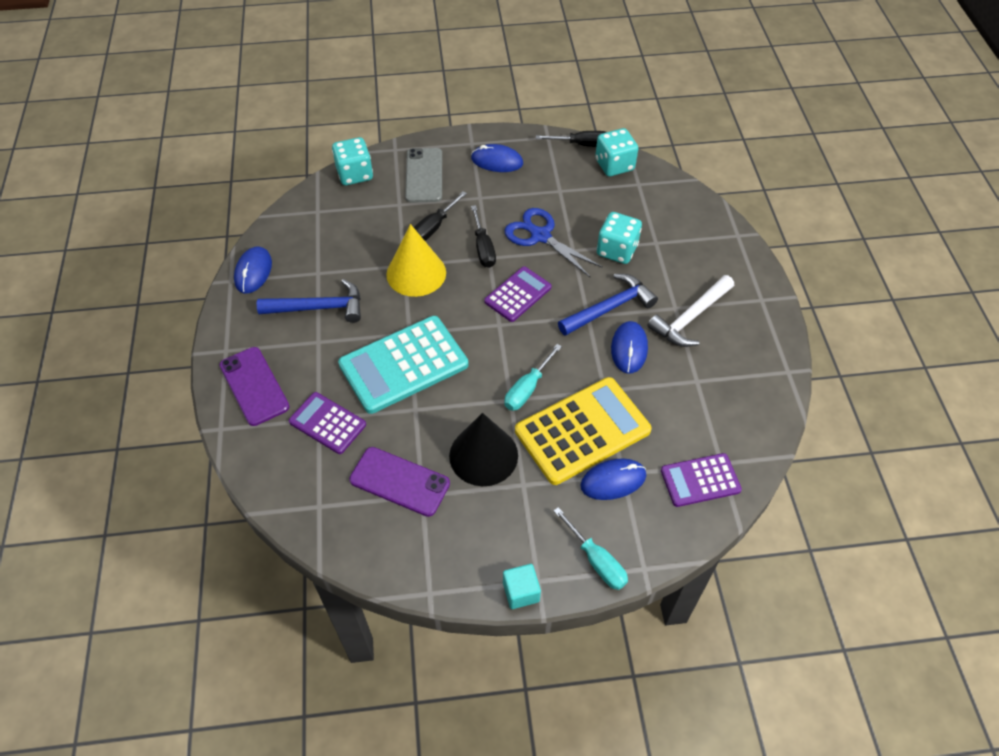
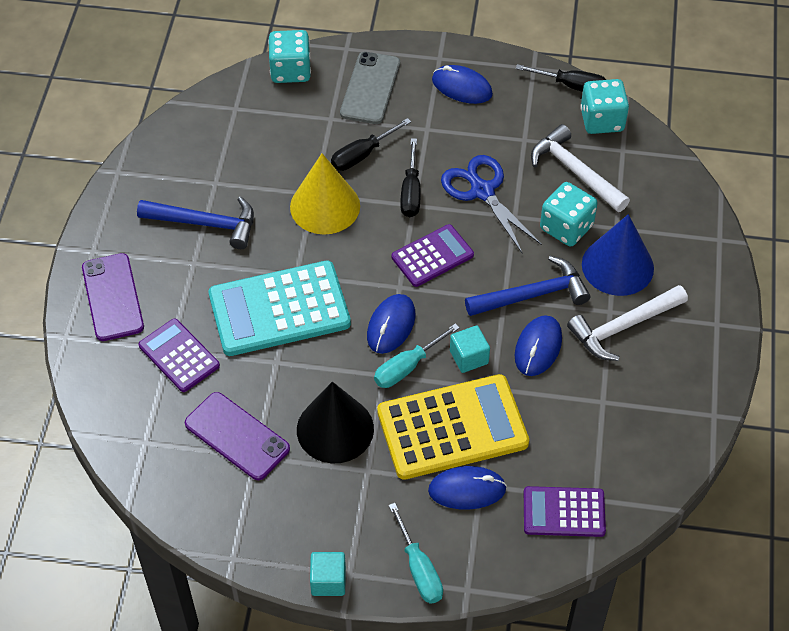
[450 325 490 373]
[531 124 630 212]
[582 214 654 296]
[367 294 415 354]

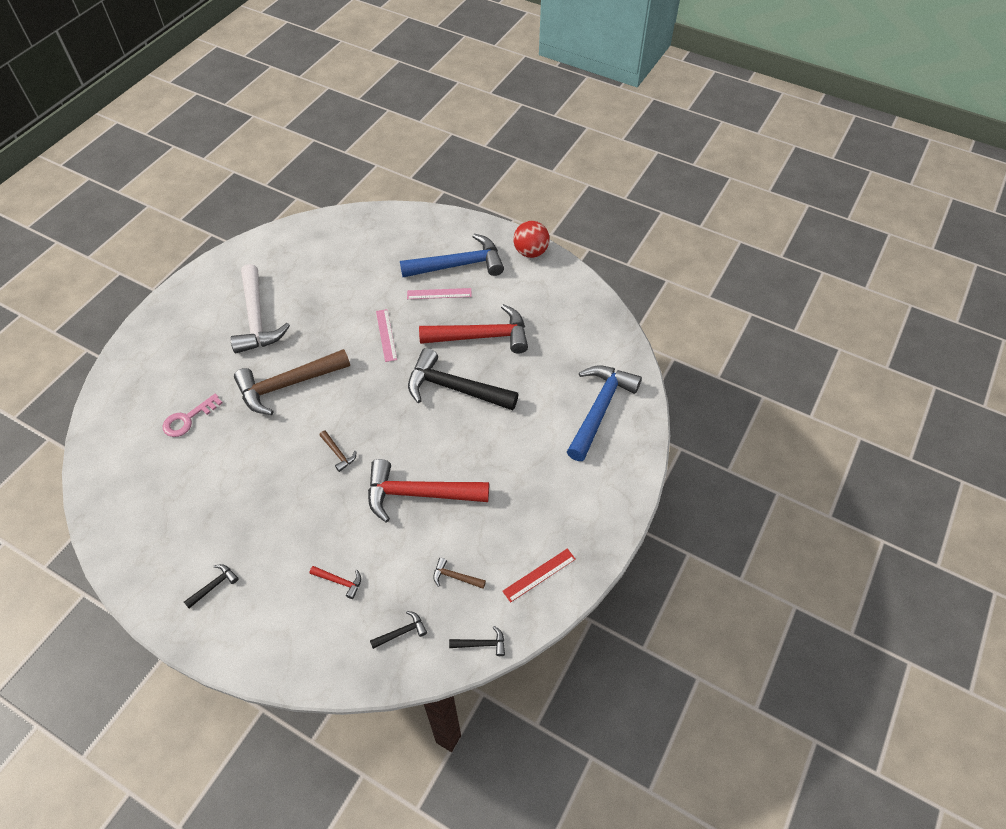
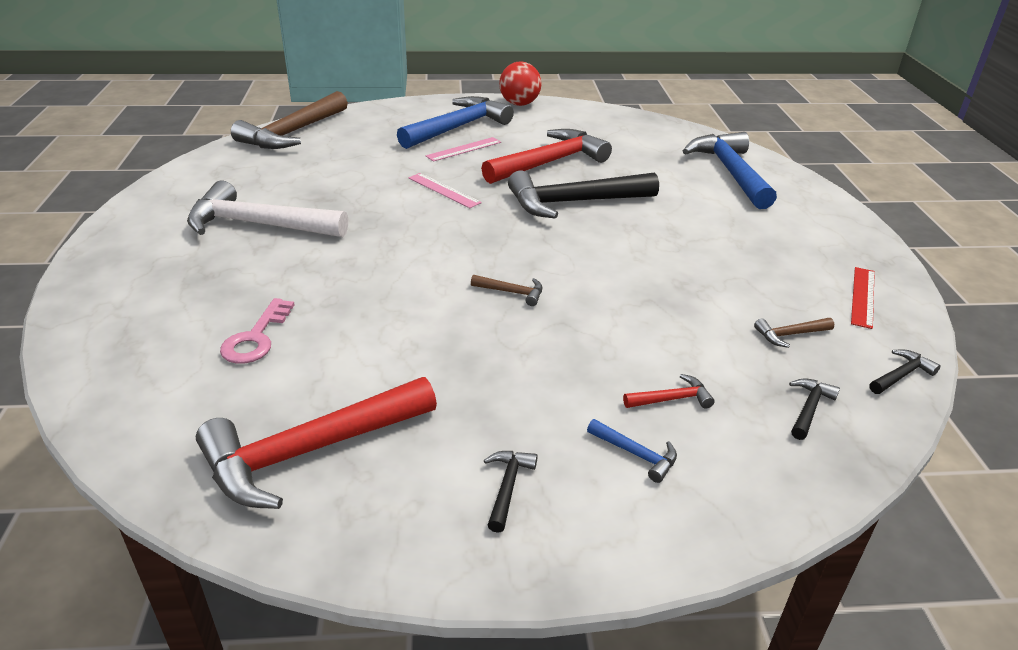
[587 419 677 483]
[231 91 348 149]
[196 377 437 509]
[187 181 348 237]

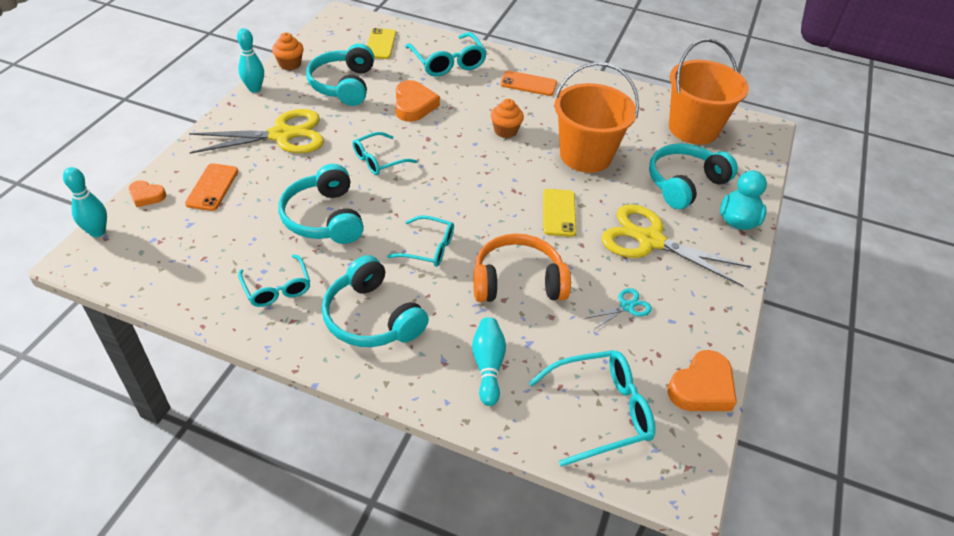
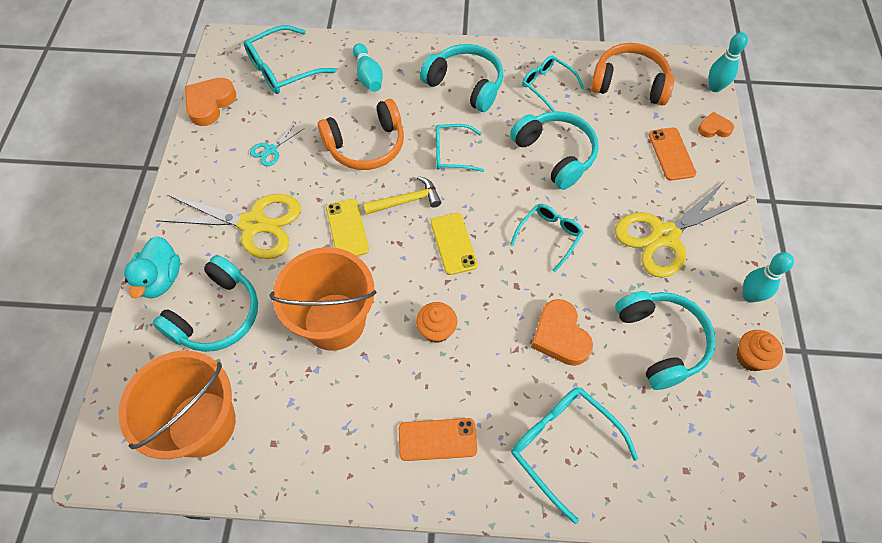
[363 176 441 215]
[591 43 674 106]
[431 213 478 275]

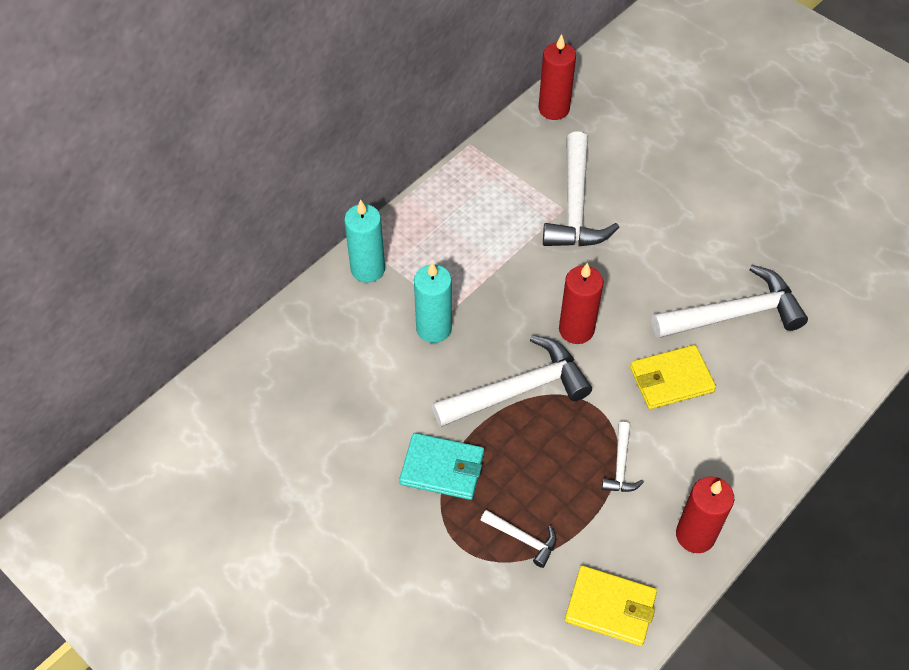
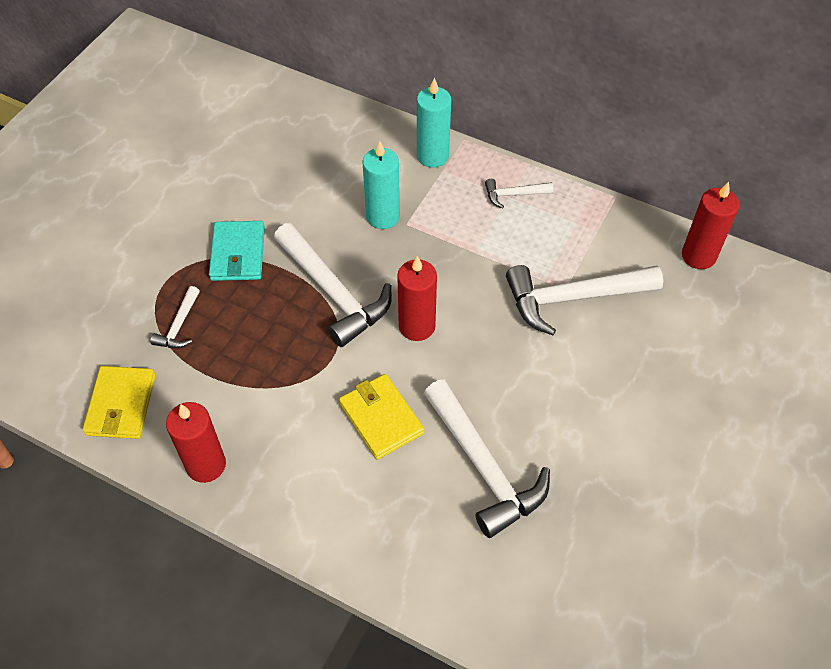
[485 179 554 209]

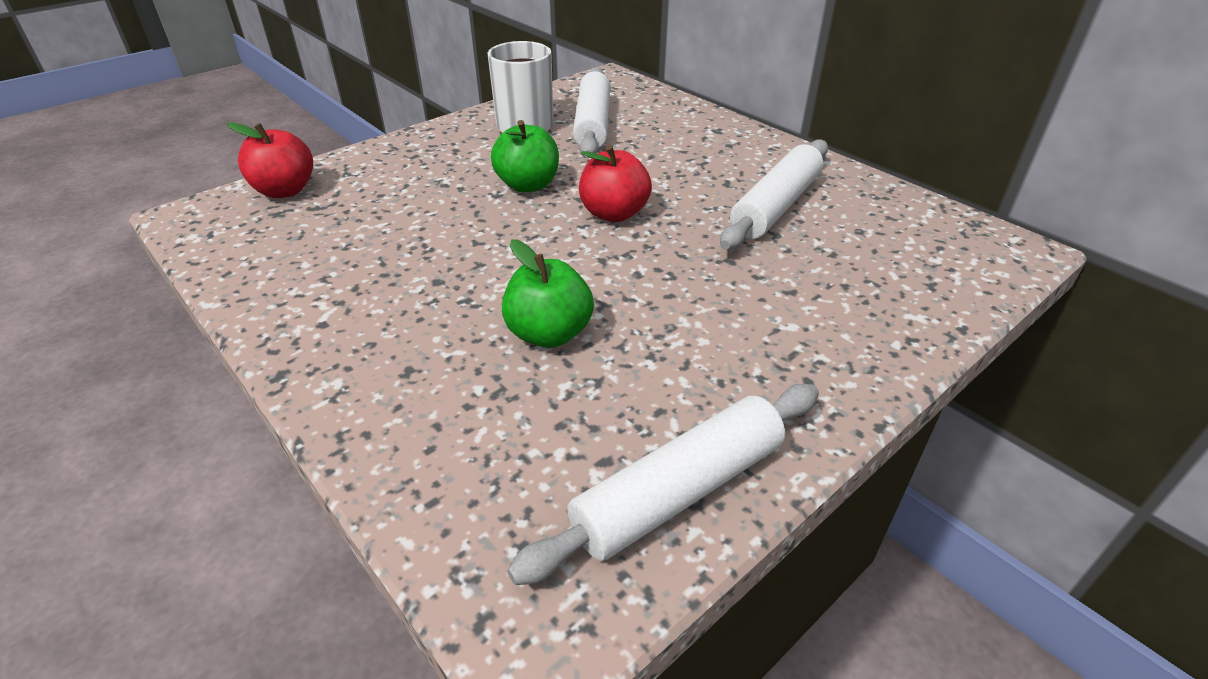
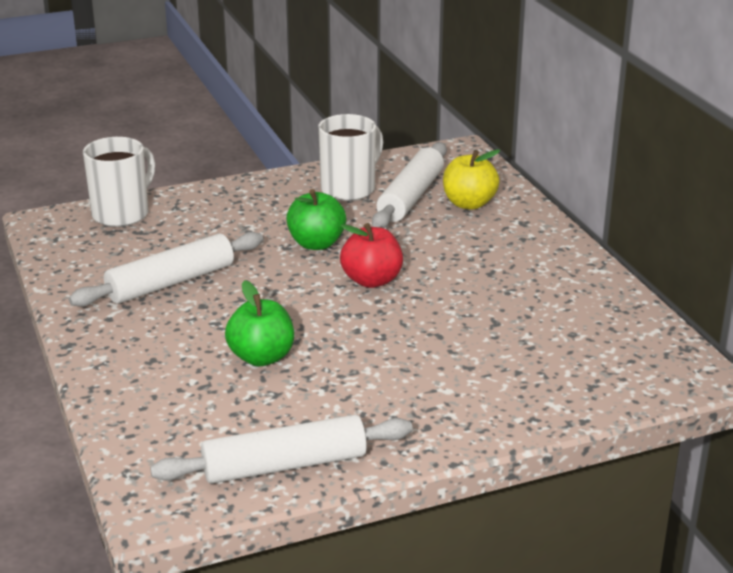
[443 149 501 210]
[69 232 263 307]
[83 137 155 227]

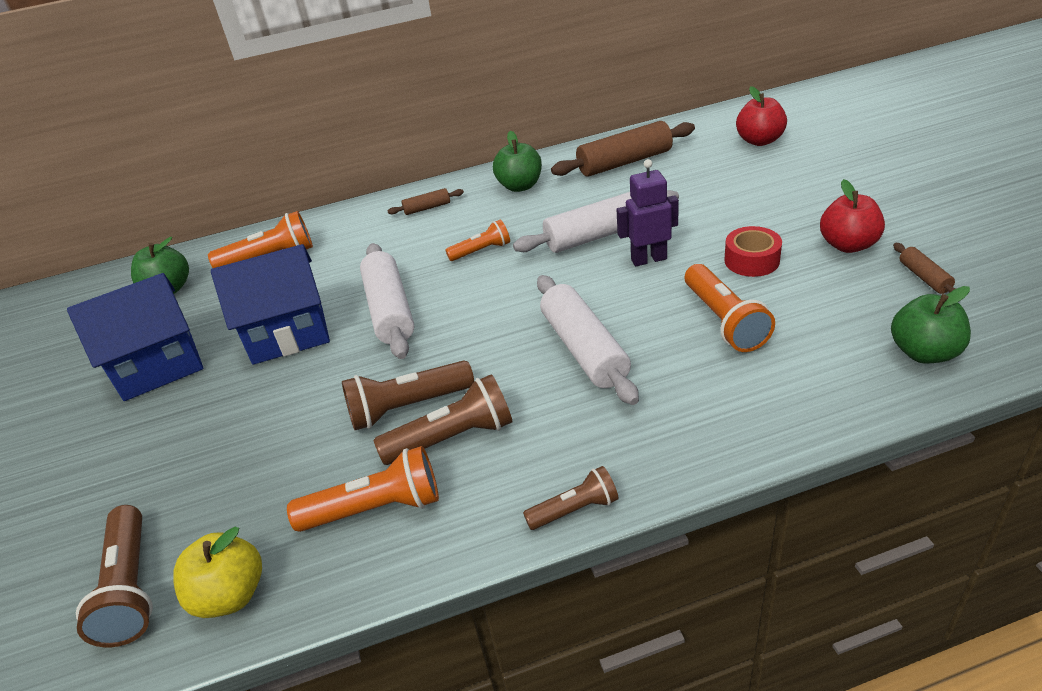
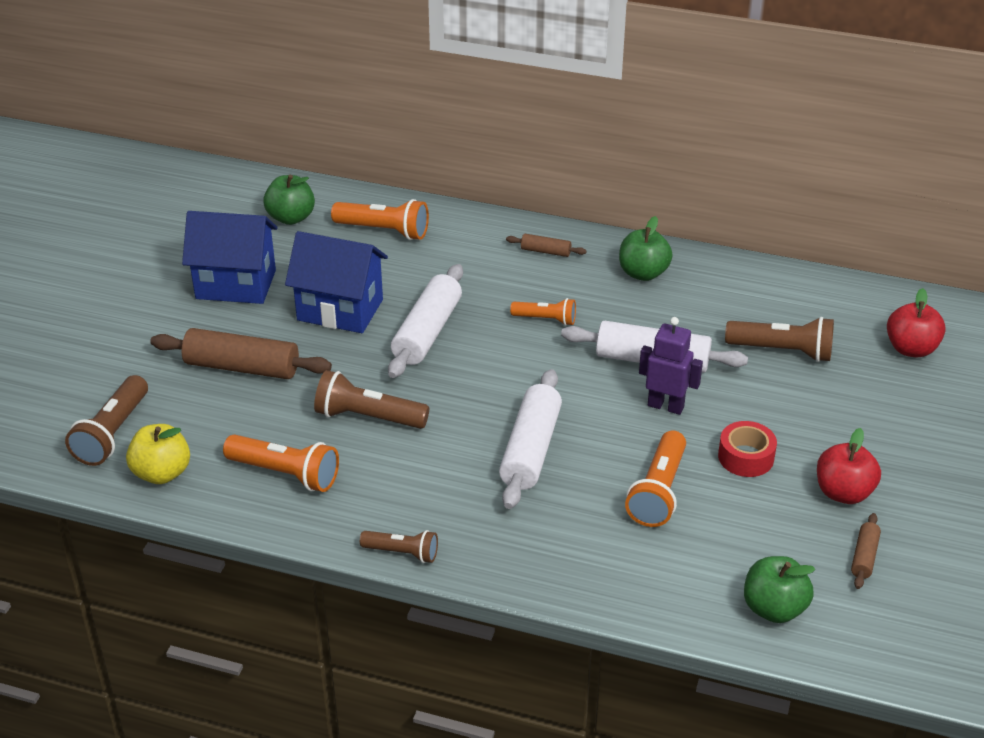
[725 317 834 362]
[150 328 332 379]

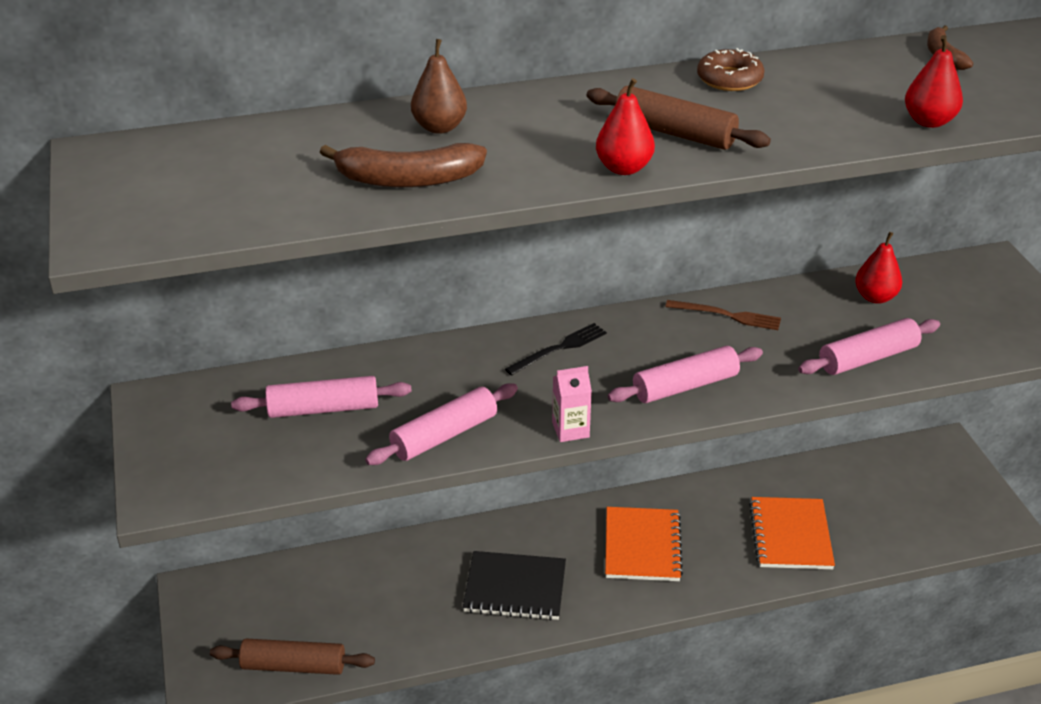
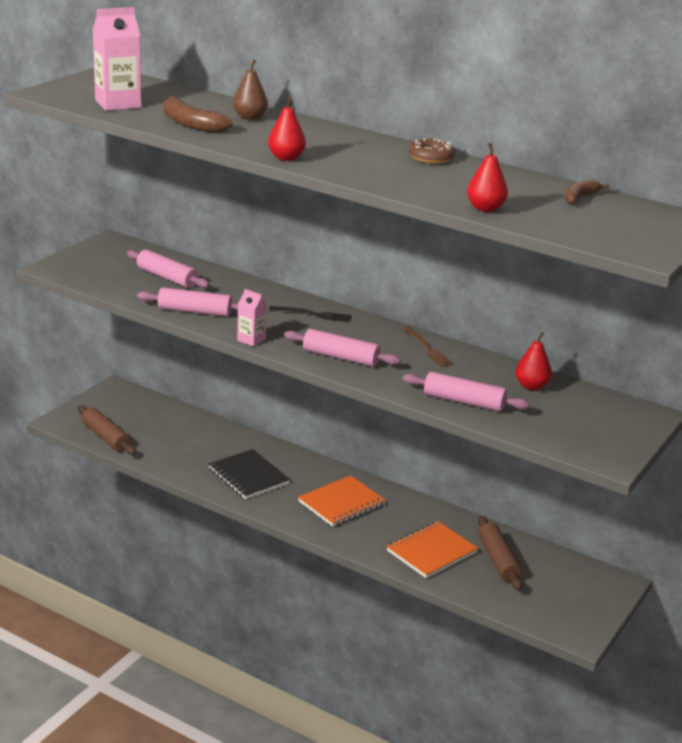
[93 7 141 111]
[478 516 523 591]

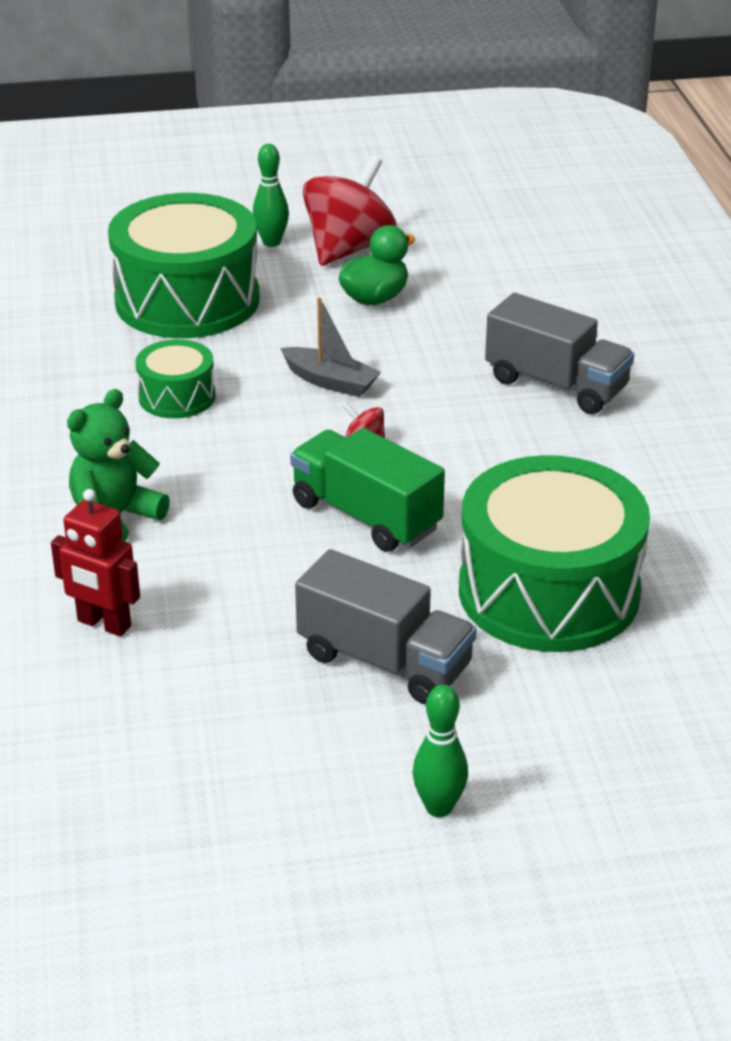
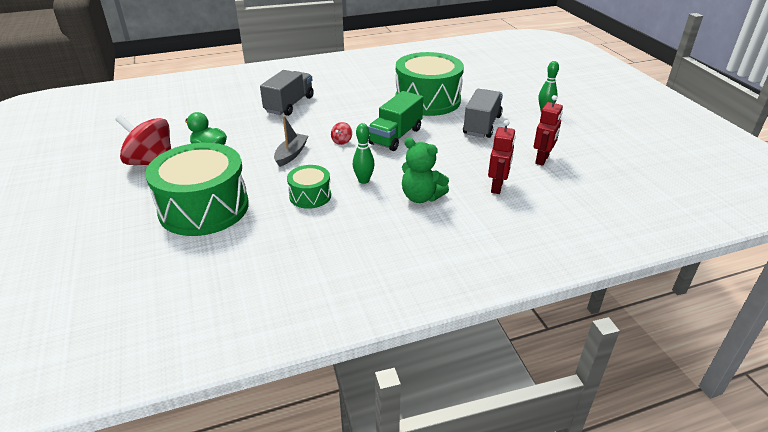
[534 95 563 166]
[353 123 375 184]

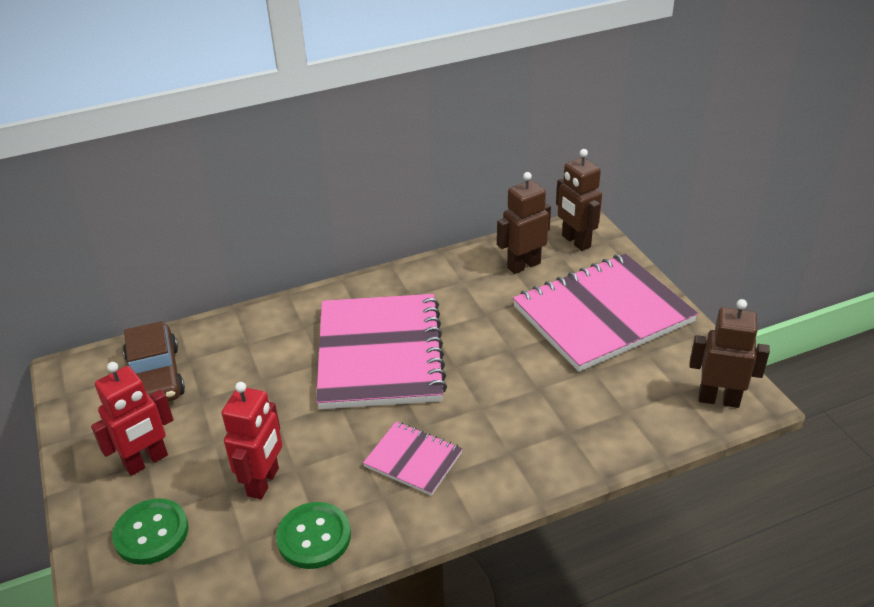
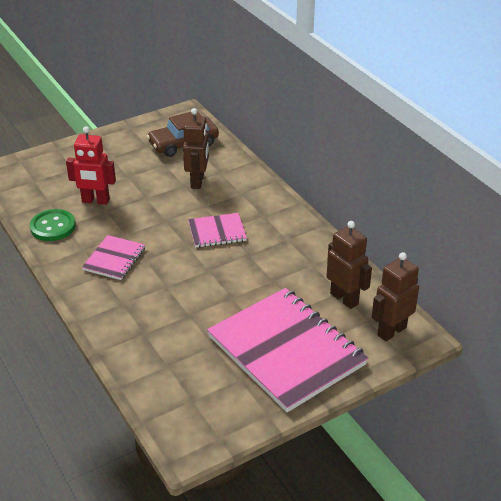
[91 362 174 476] (first image)
[112 498 189 565] (first image)
[183 108 209 189]
[188 213 247 248]

